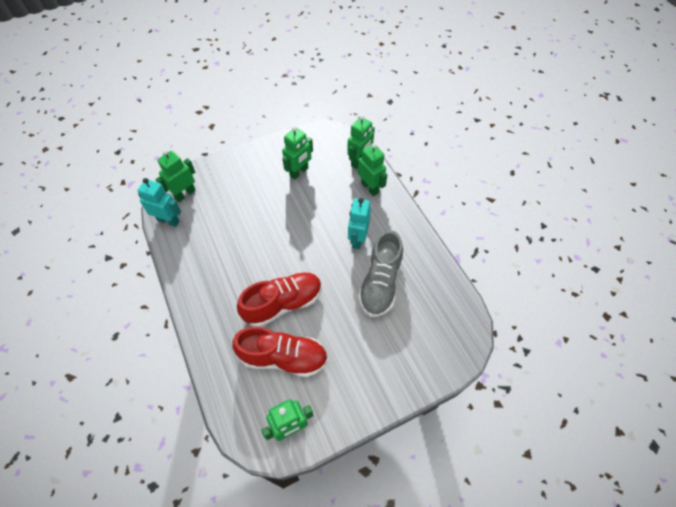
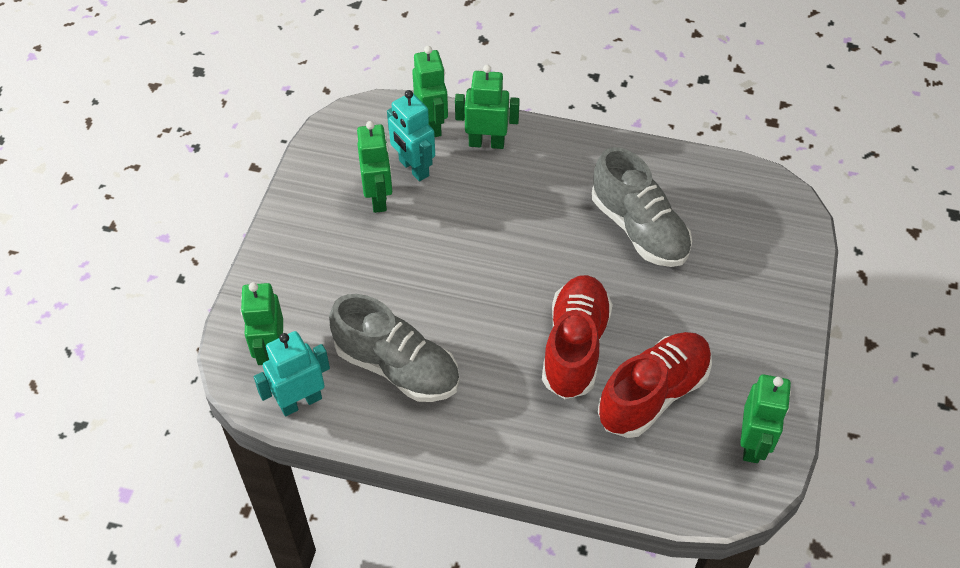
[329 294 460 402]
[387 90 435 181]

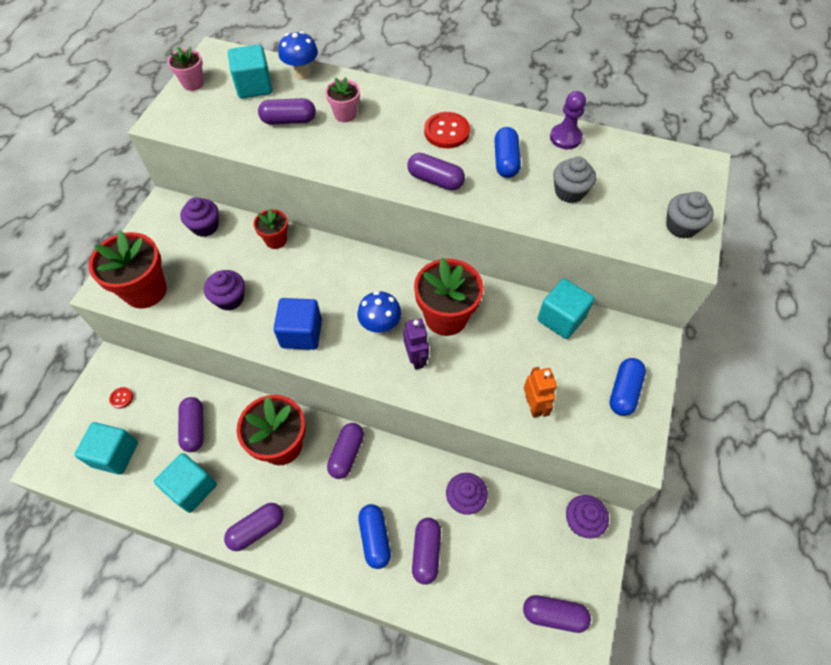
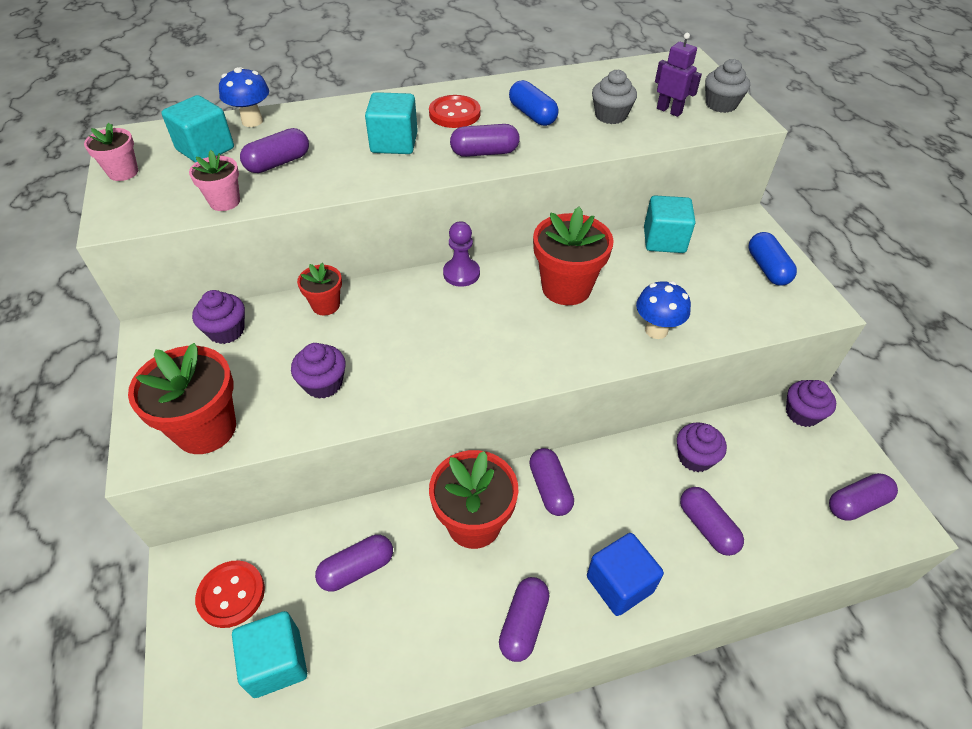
[358 504 391 569] (first image)
[524 367 557 418] (first image)
[365 92 418 154]
[587 533 664 616]
[189 150 240 211]
[636 281 691 339]
[655 33 702 117]
[443 221 480 287]
[315 535 393 592]
[195 560 265 628]

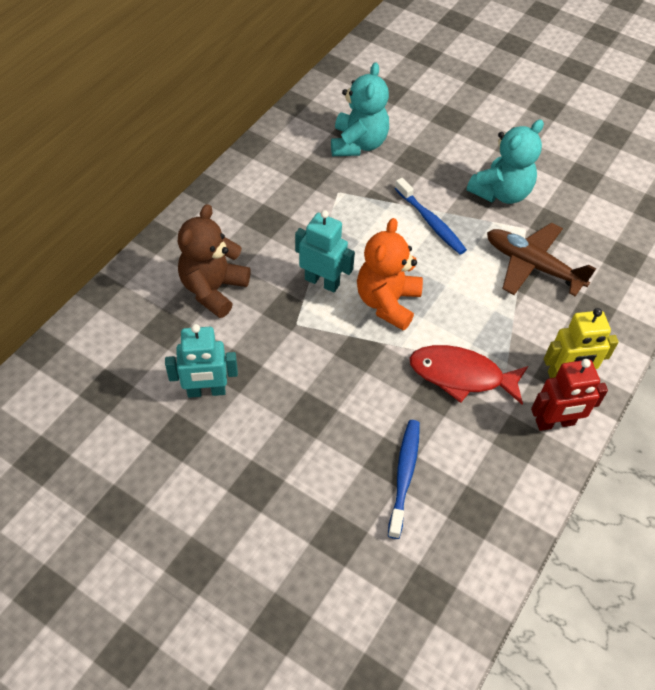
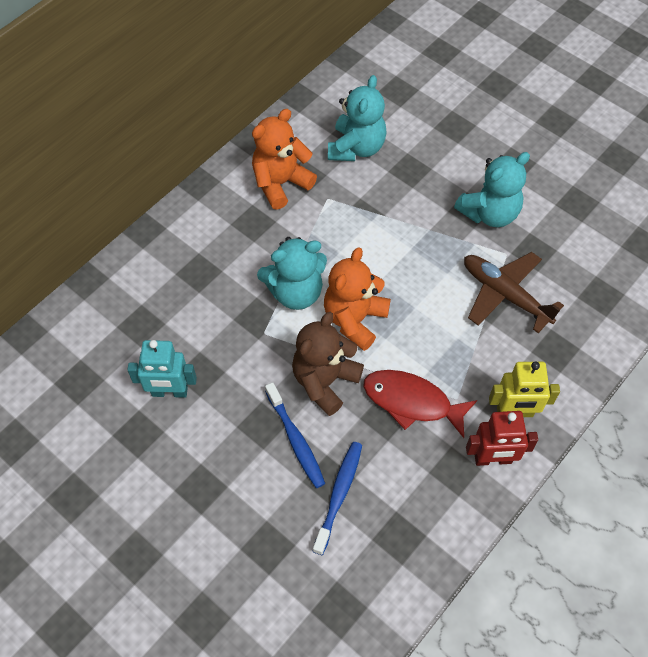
[252 109 317 210]
[292 312 364 416]
[265 382 325 488]
[257 237 327 310]

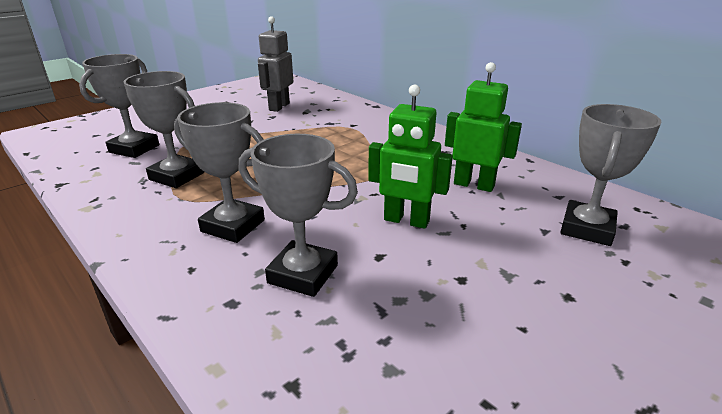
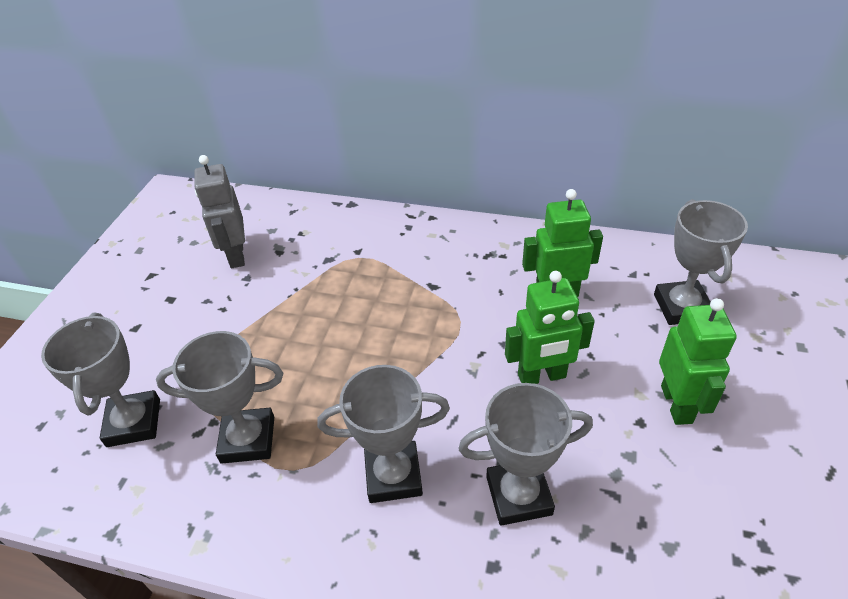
[659 298 737 425]

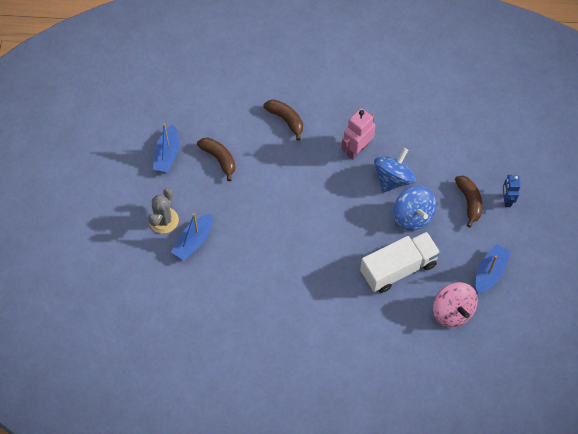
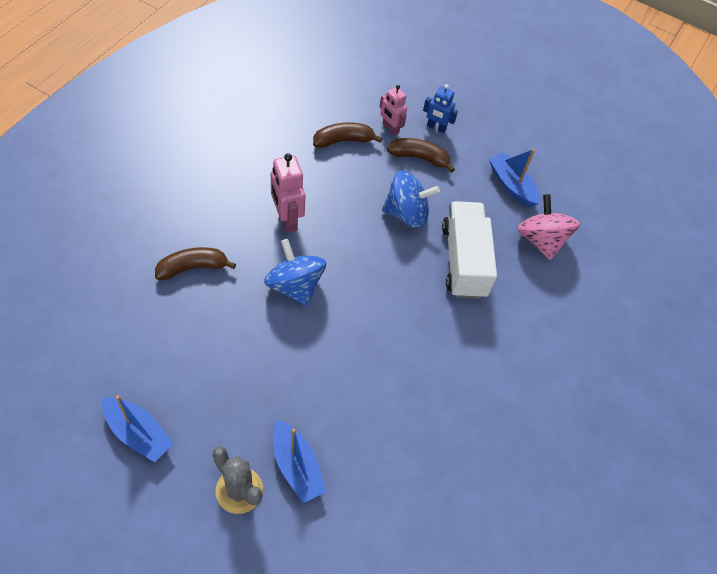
[380 85 407 136]
[313 122 382 148]
[264 239 326 306]
[517 194 580 260]

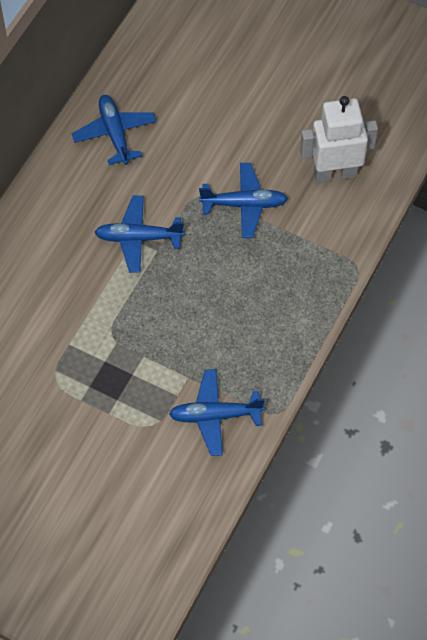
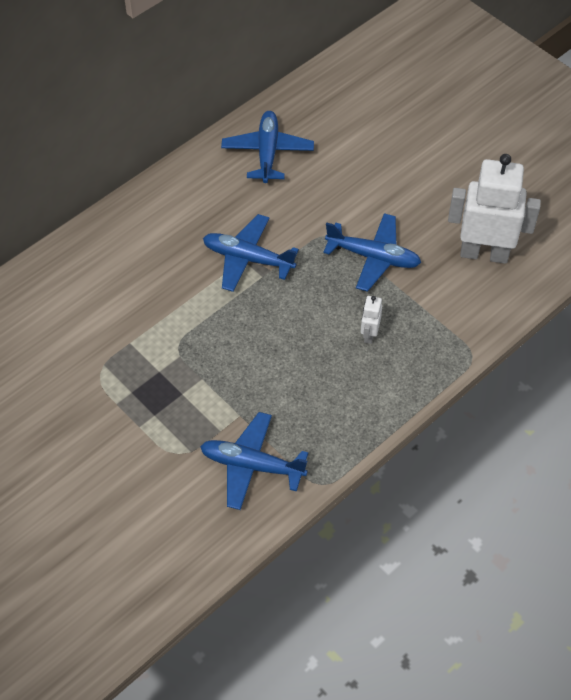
[361 296 382 344]

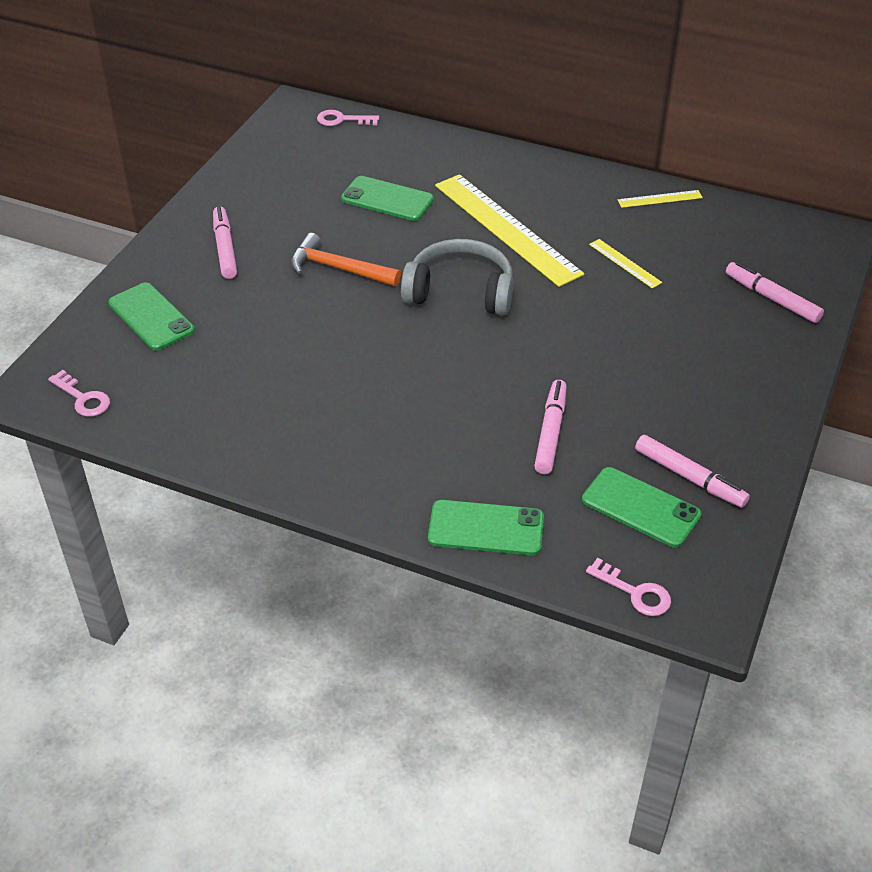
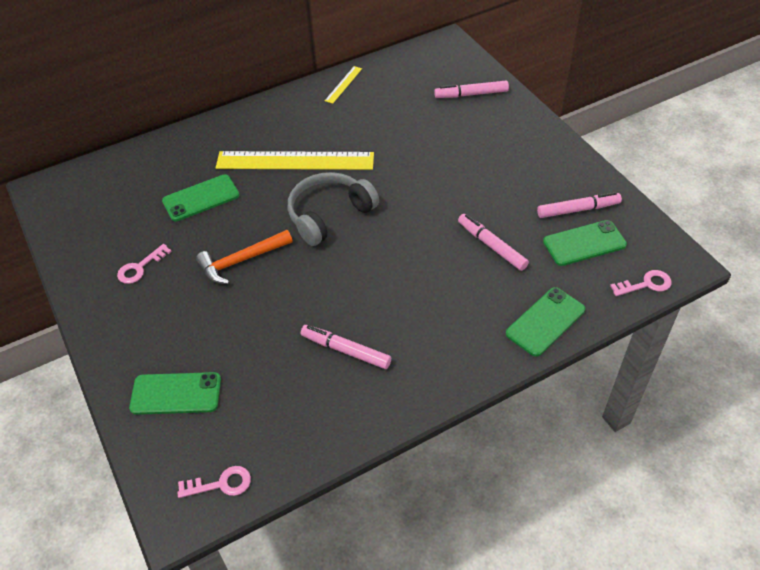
[589 239 662 288] (first image)
[301 325 391 369]
[117 244 172 284]

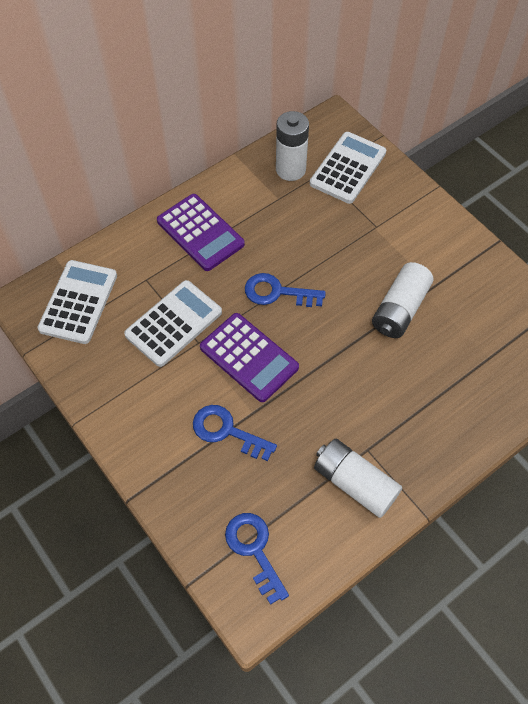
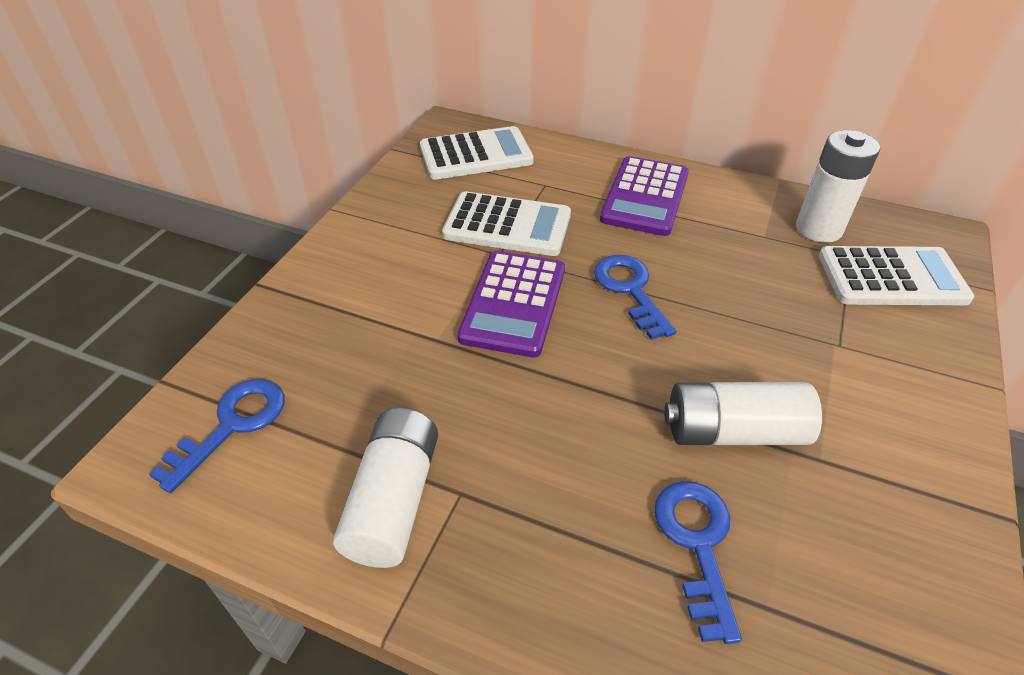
[654 481 742 644]

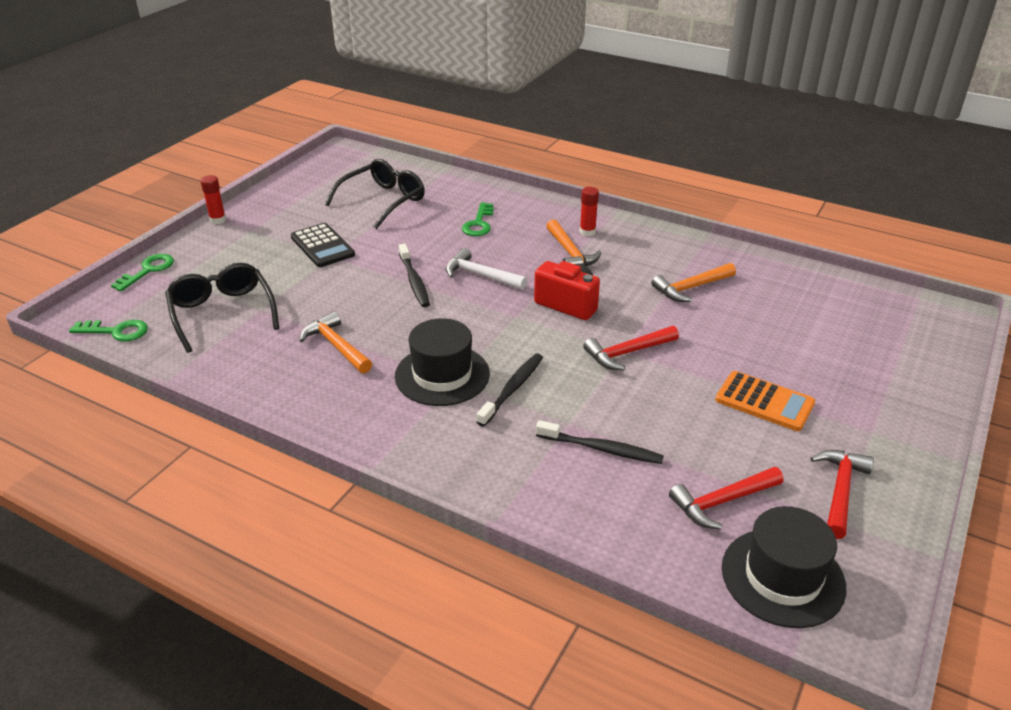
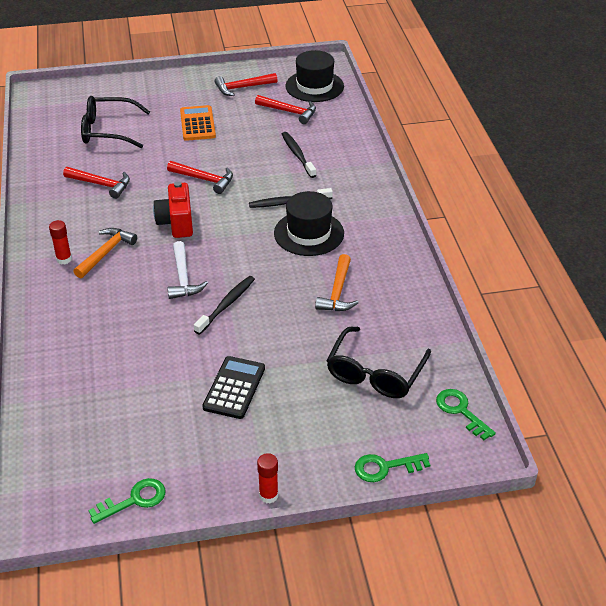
[81 96 150 148]
[88 478 166 524]
[63 167 130 199]

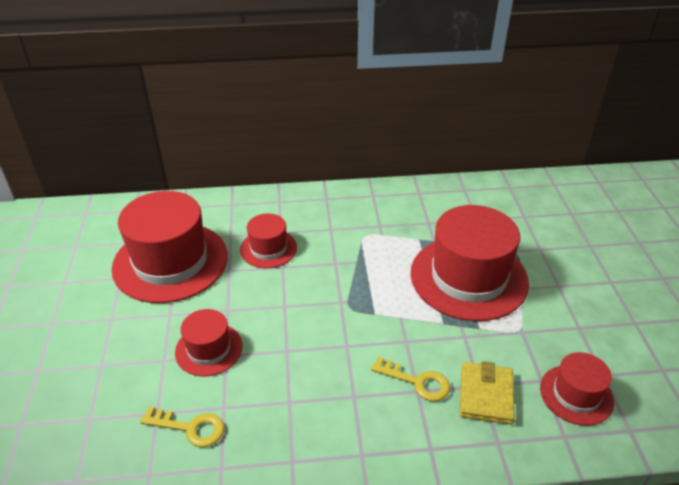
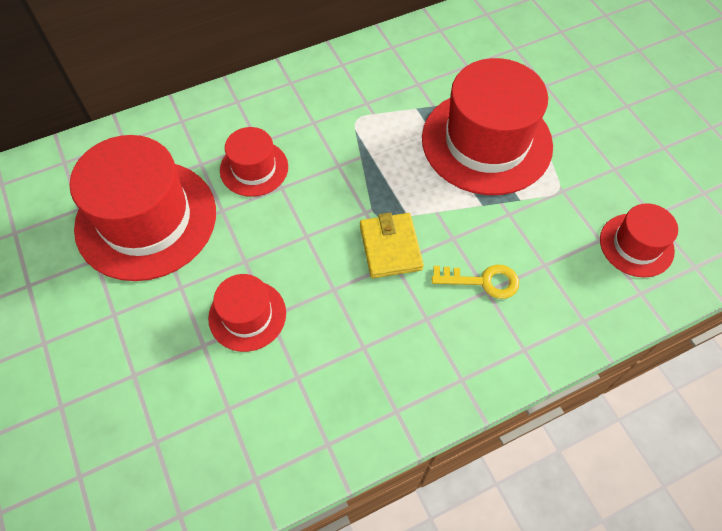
[140 406 224 447] (first image)
[360 212 424 278]

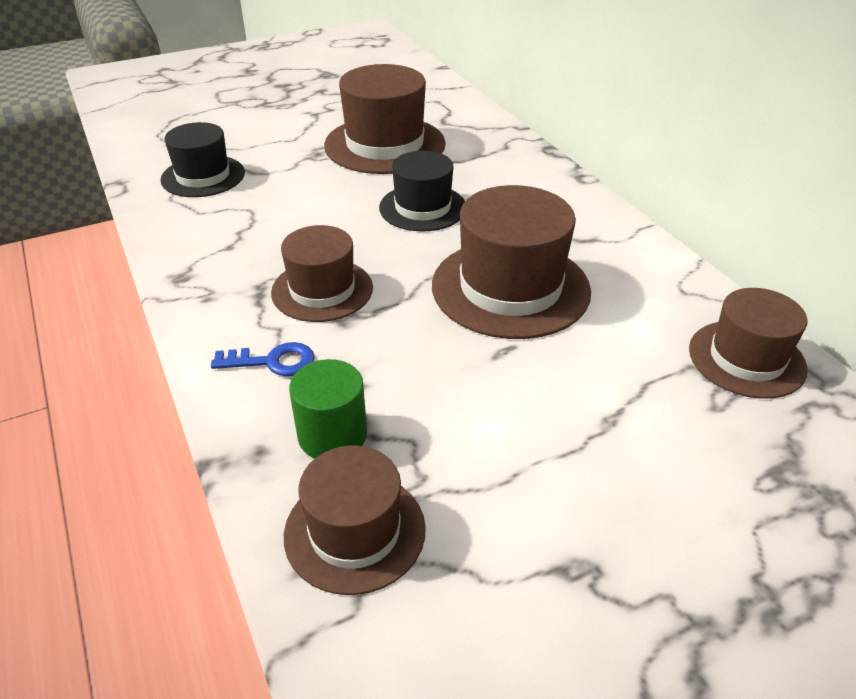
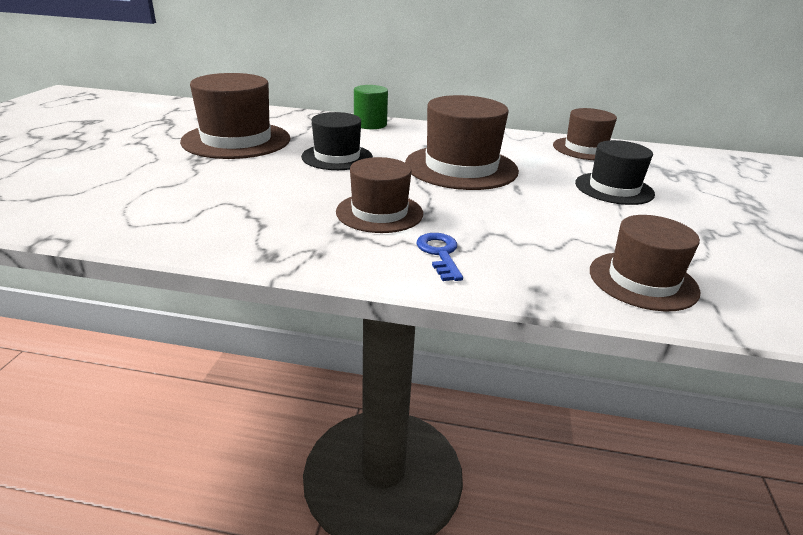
[575 140 655 205]
[354 85 388 129]
[416 233 463 281]

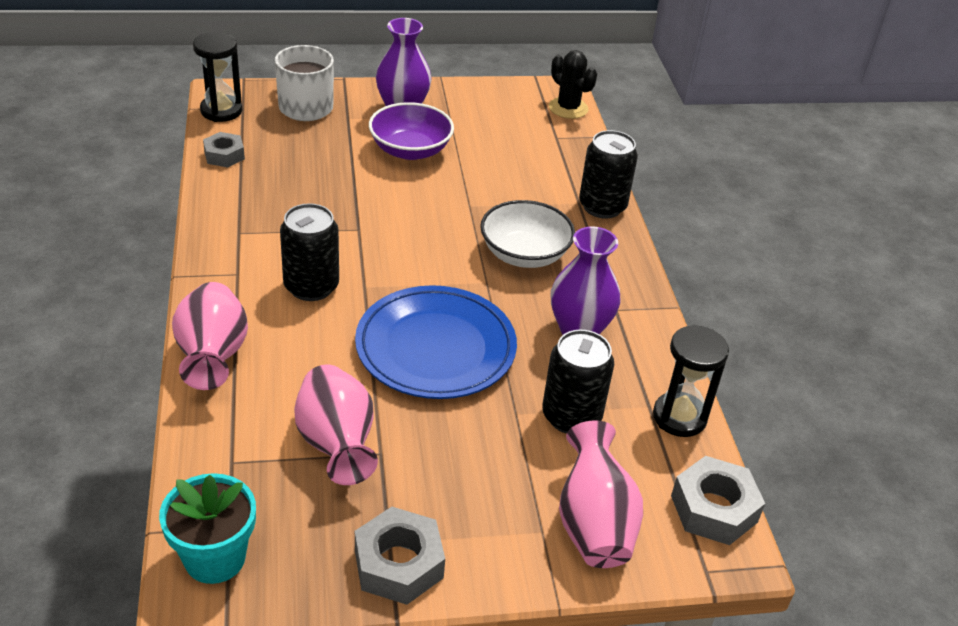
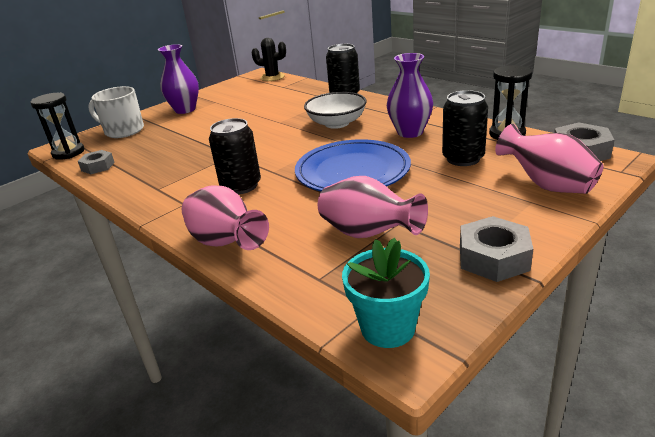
[369 102 454 160] (first image)

